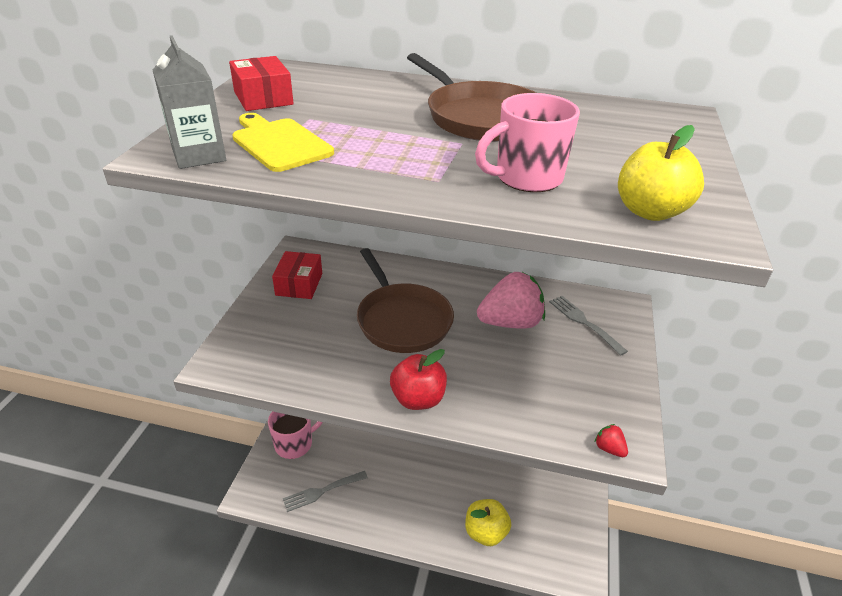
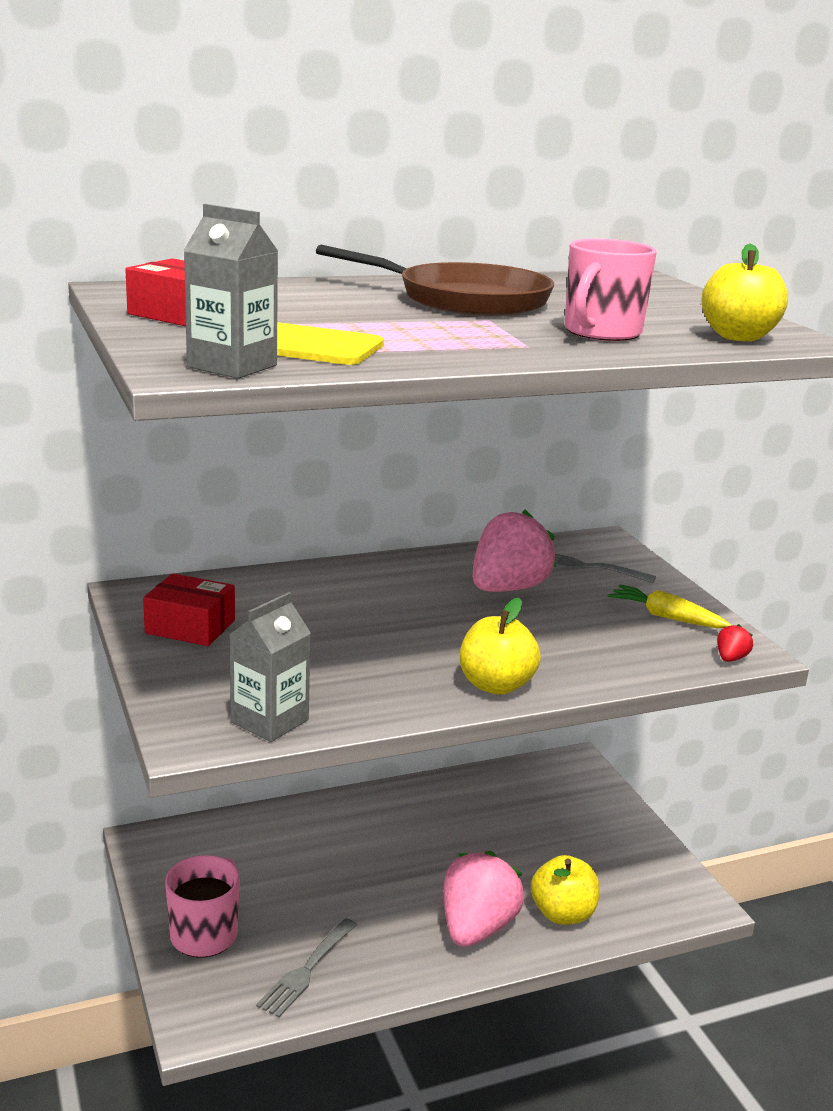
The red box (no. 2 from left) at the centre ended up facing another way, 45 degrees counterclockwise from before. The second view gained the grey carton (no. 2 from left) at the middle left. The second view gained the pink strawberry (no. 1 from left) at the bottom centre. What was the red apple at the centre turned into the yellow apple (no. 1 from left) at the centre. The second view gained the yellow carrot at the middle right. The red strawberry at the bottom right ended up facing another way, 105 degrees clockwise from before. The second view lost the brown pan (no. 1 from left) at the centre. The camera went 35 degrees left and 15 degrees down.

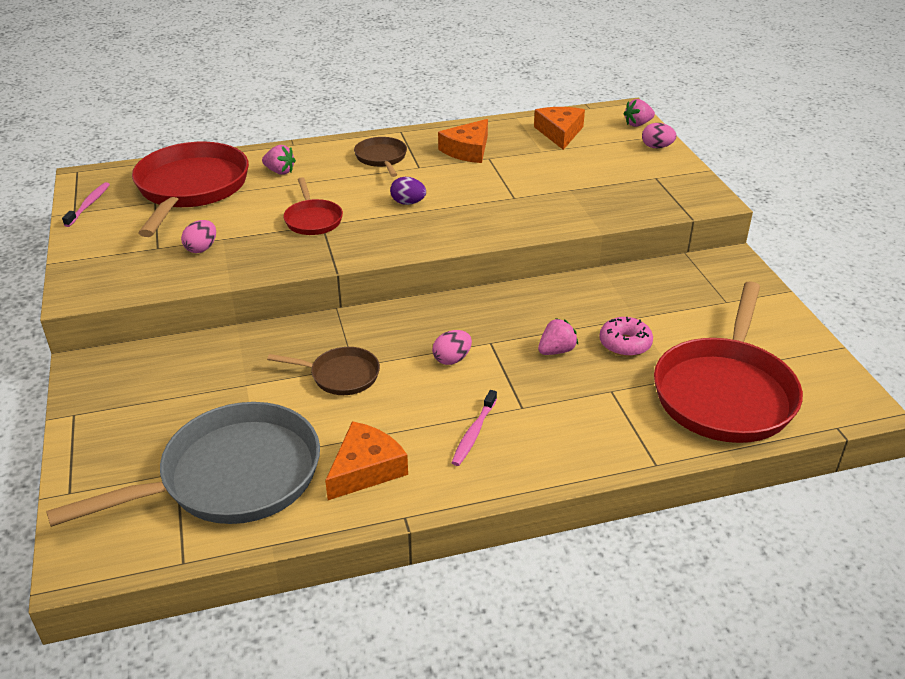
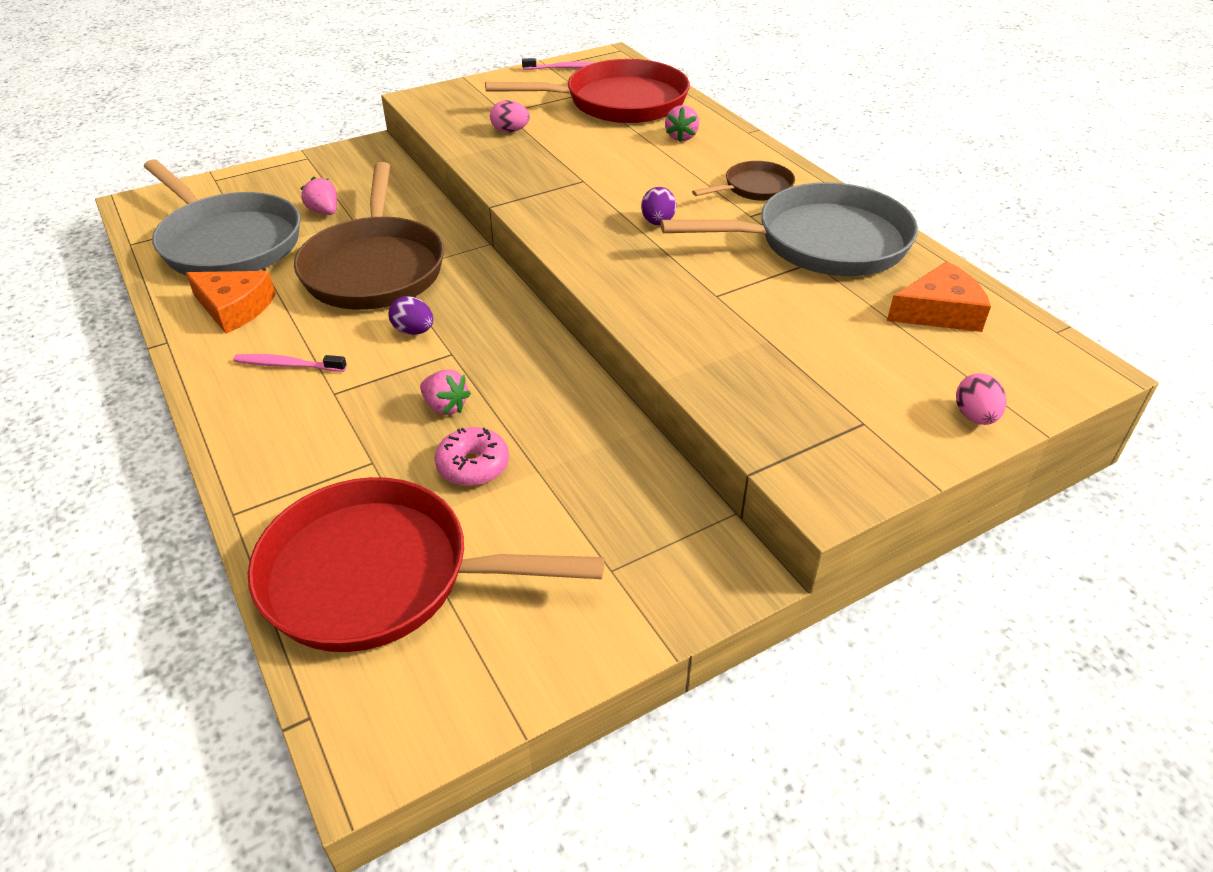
The size of the brown pan (no. 1 from left) at the centre changed by a factor of 2.04. The pink strawberry (no. 3 from left in the first image) ended up elsewhere, having gone from the top right to the top left. What was the pink egg (no. 2 from left) at the centre turned into the purple egg (no. 1 from left) at the centre. Where the orange cheese (no. 2 from left) stood at the top centre, the grey pan (no. 2 from left) came to stand at the top centre. The second view lost the red pan (no. 2 from left) at the top centre. The camera went 75 degrees right and 5 degrees up.

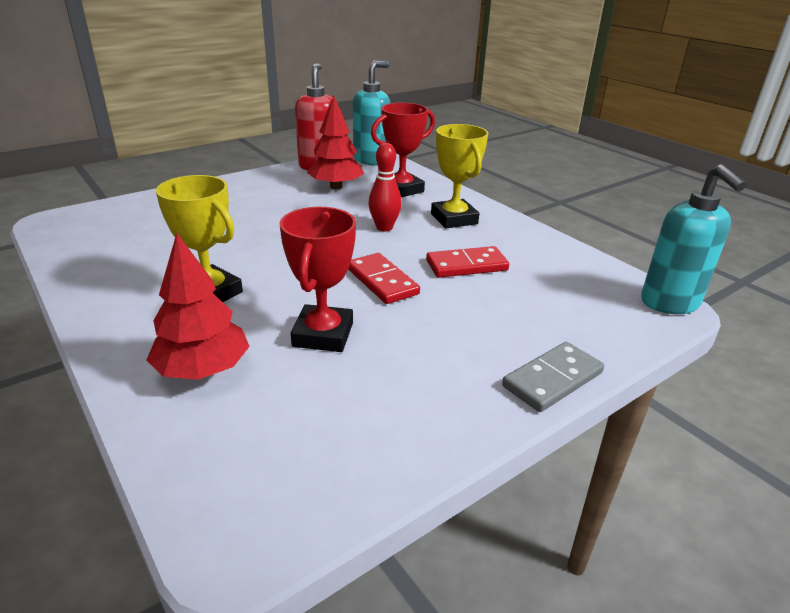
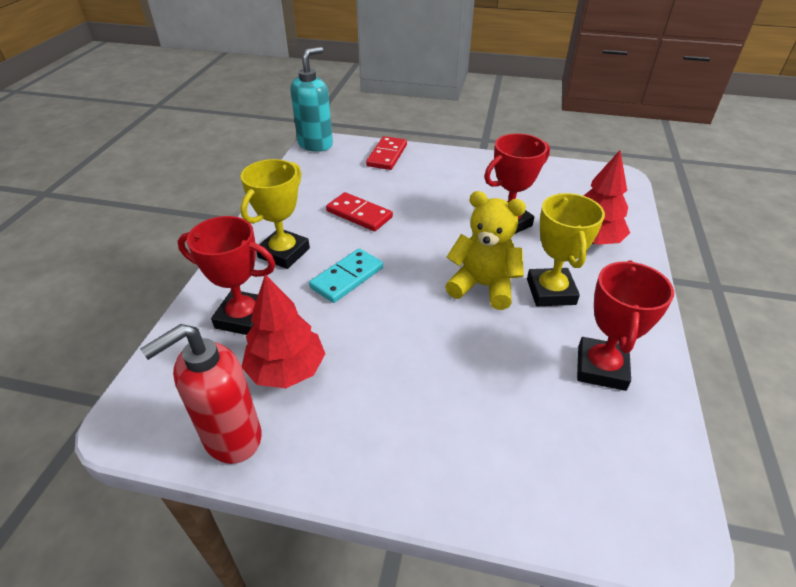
Where the red bowling pin stood at the top centre, the turquoise domino came to stand at the centre. The red domino (no. 1 from left in the first image) ended up elsewhere, having gone from the centre to the top centre. The second view gained the yellow teddy bear at the centre. The second view gained the red trophy (no. 3 from left) at the middle right. The second view lost the turquoise soap dispenser (no. 1 from left) at the top centre. The second view lost the grey domino at the middle right. The camera went 130 degrees left and 10 degrees up.

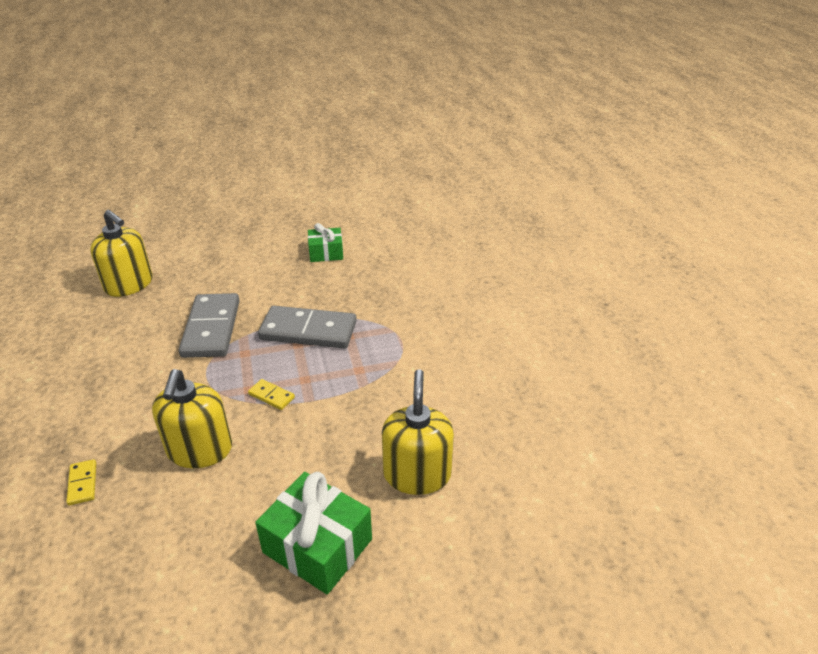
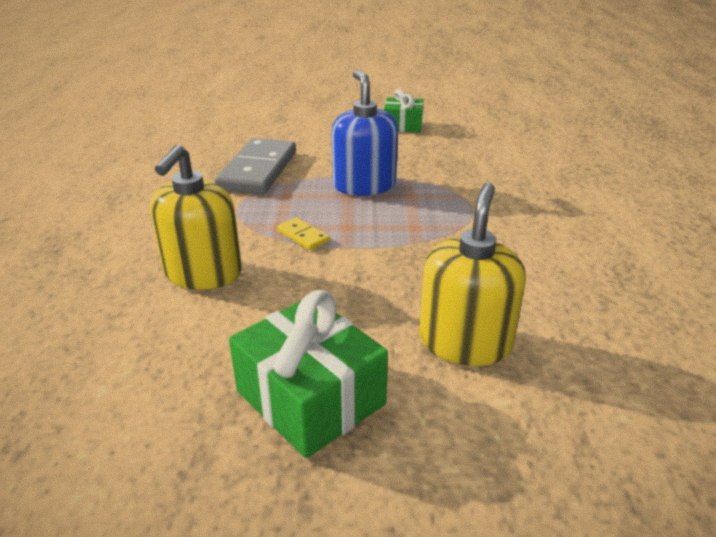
Where the grey domino (no. 2 from left) stood at the centre, the blue soap dispenser came to stand at the top centre. The second view lost the yellow domino (no. 1 from left) at the bottom left. The second view lost the yellow soap dispenser (no. 1 from left) at the middle left. The camera went 15 degrees right and 5 degrees down.

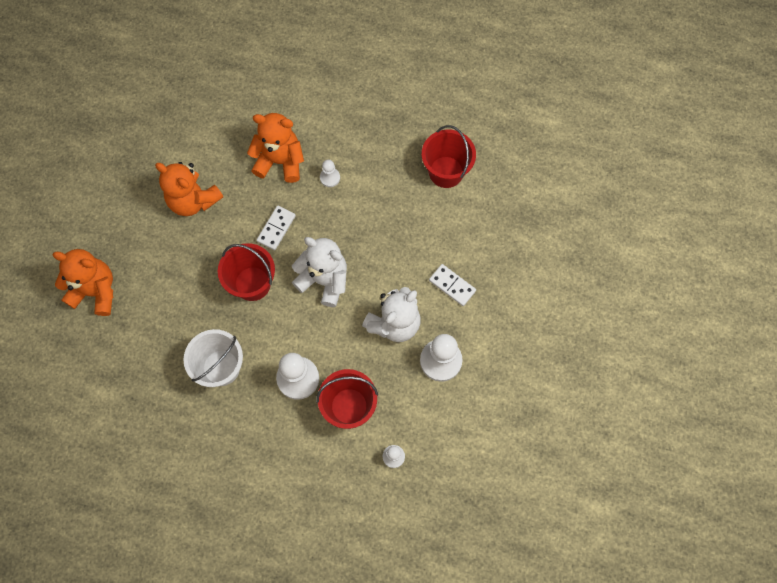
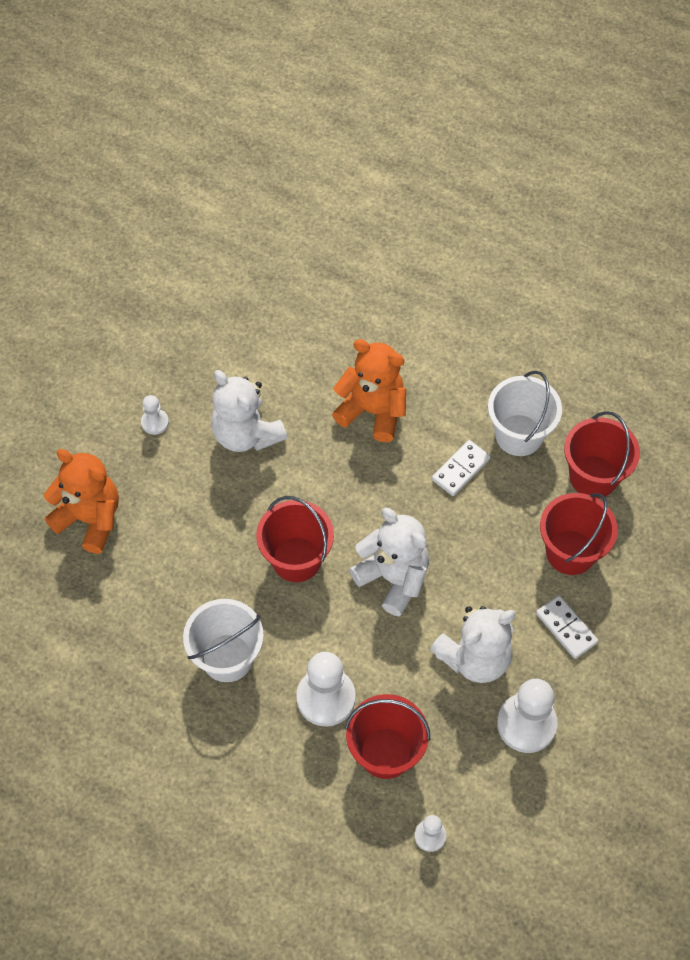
The white pawn (no. 2 from left in the first image) ended up elsewhere, having gone from the top centre to the middle left. What was the orange teddy bear (no. 2 from left) at the top left turned into the white teddy bear (no. 1 from left) at the centre. The white domino (no. 1 from left) ended up elsewhere, having gone from the centre to the middle right. The second view gained the white bucket (no. 2 from left) at the middle right. The second view gained the red bucket (no. 3 from left) at the middle right. The camera went 15 degrees right and 10 degrees down.

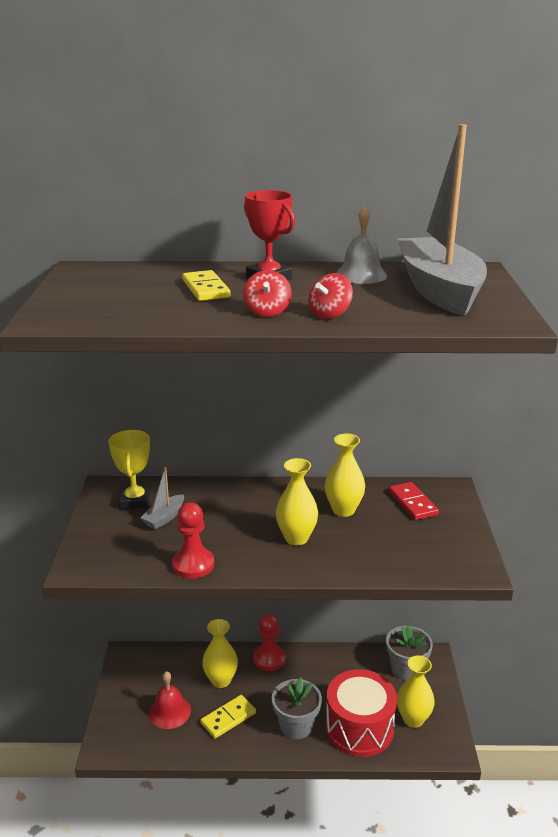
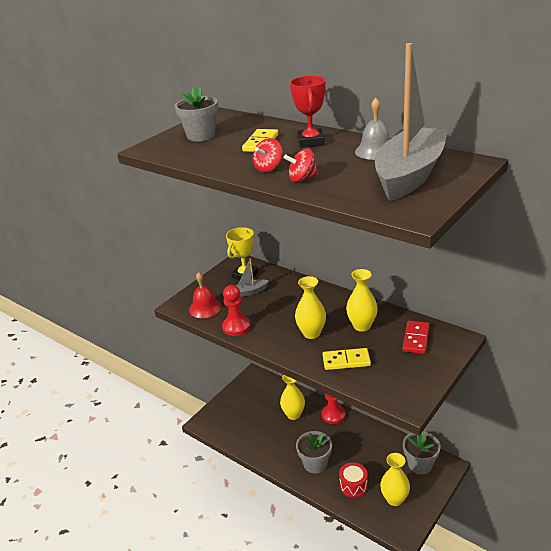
The second view gained the grey flower pot (no. 1 from left) at the top centre. The red bell ended up elsewhere, having gone from the bottom left to the centre. The yellow domino (no. 2 from left) ended up elsewhere, having gone from the bottom centre to the centre. The size of the red drum at the bottom centre changed by a factor of 0.54. The camera went 40 degrees right and 5 degrees up.

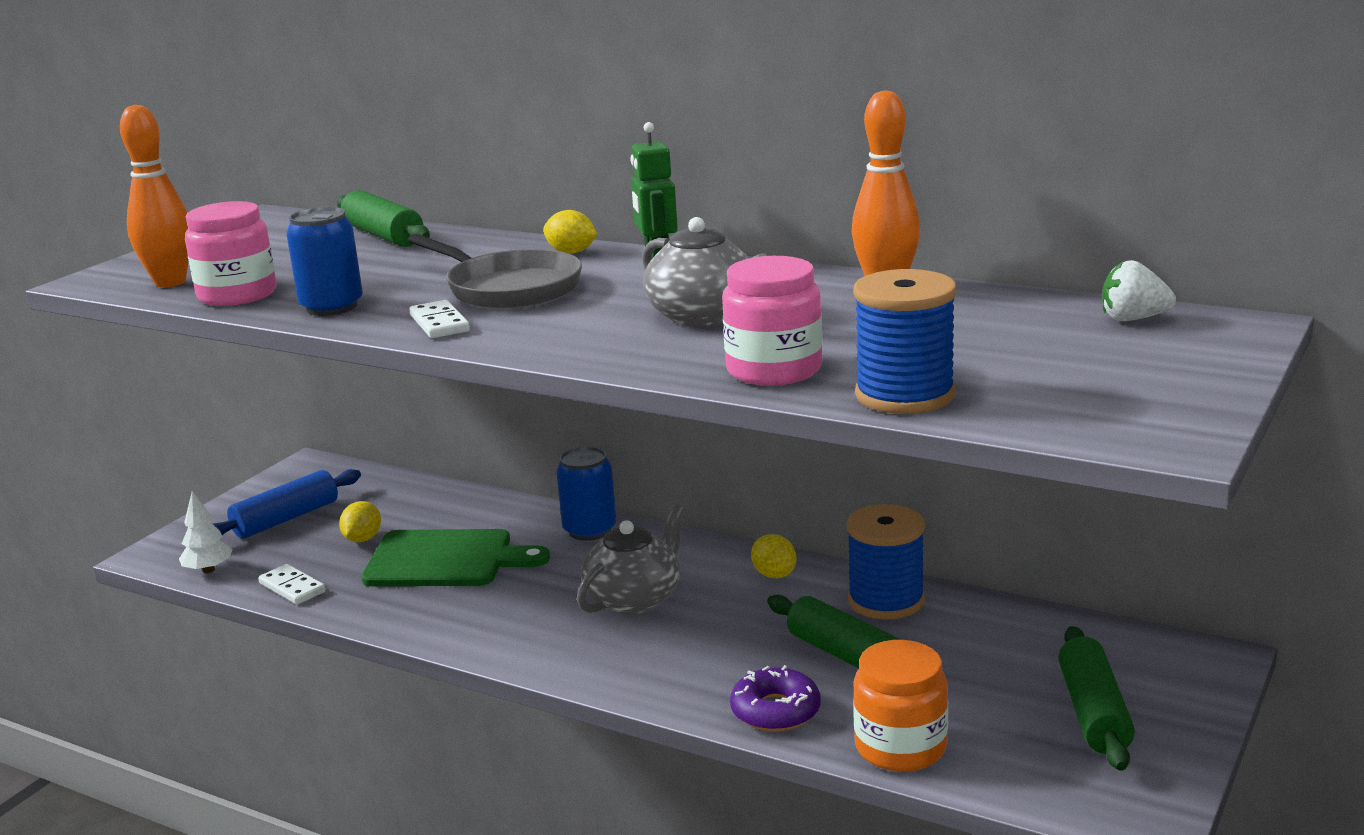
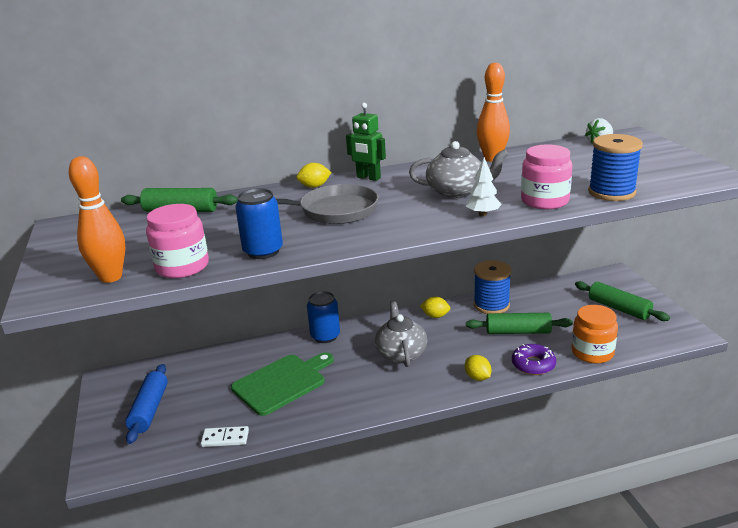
The yellow lemon (no. 1 from left in the first image) ended up elsewhere, having gone from the middle left to the bottom centre. The white tree ended up elsewhere, having gone from the middle left to the centre. The second view lost the white domino (no. 2 from left) at the middle left. The camera went 45 degrees left and 5 degrees up.

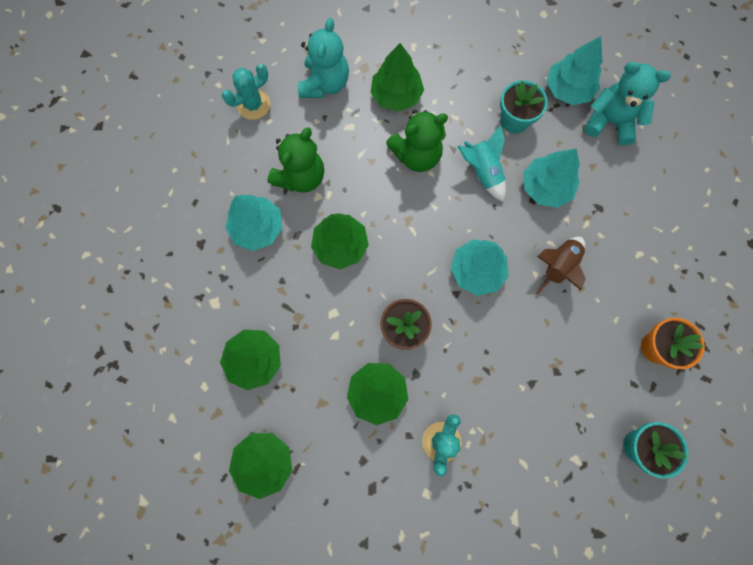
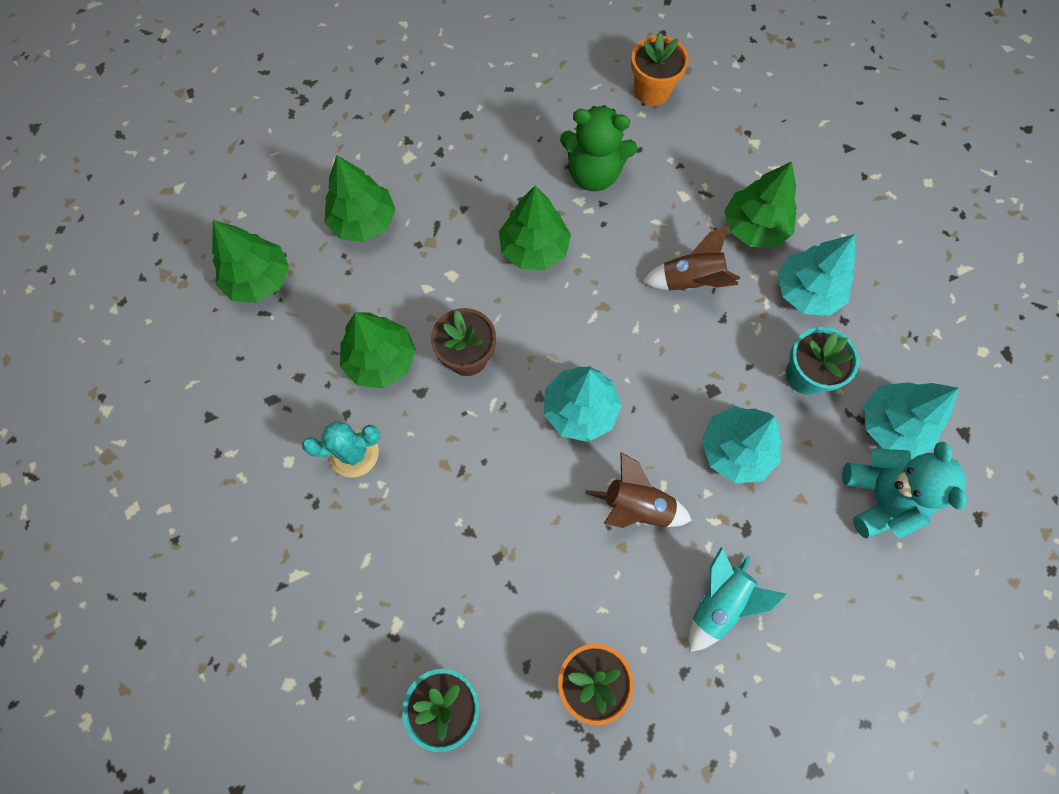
Where the turquoise cactus (no. 1 from left) stood at the top left, the orange flower pot (no. 2 from left) came to stand at the top centre. Where the green teddy bear (no. 2 from left) stood at the top centre, the brown rocket (no. 2 from left) came to stand at the top centre. The turquoise rocket ended up elsewhere, having gone from the top centre to the bottom right. The turquoise tree (no. 1 from left in the first image) ended up elsewhere, having gone from the centre to the middle right. The second view lost the turquoise teddy bear (no. 1 from left) at the top centre. The camera went 65 degrees right and 5 degrees down.

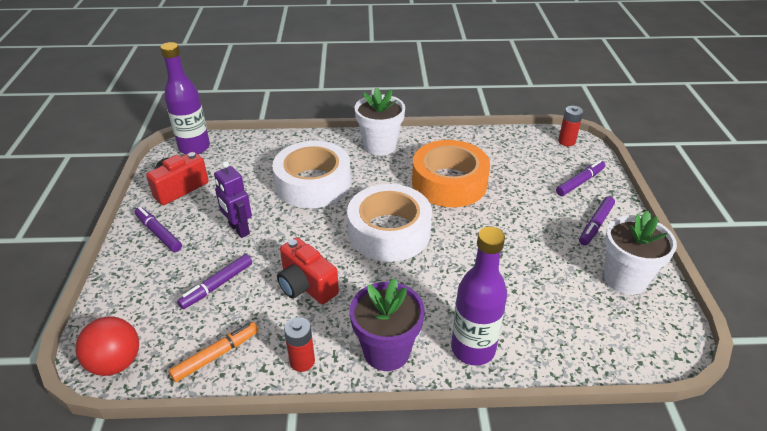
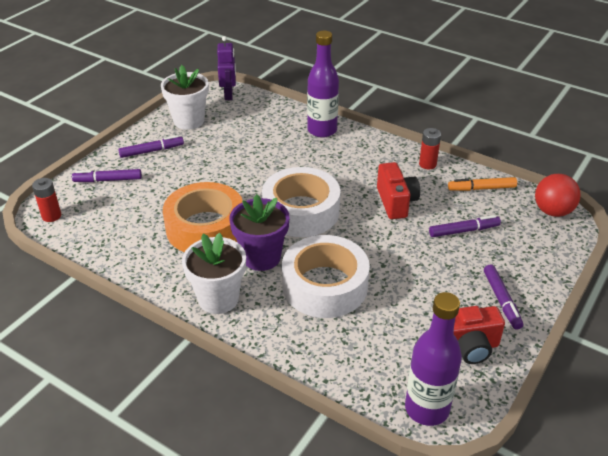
The purple robot ended up elsewhere, having gone from the middle left to the top centre. The purple flower pot ended up elsewhere, having gone from the bottom centre to the centre. The camera went 145 degrees left and 0 degrees up.

